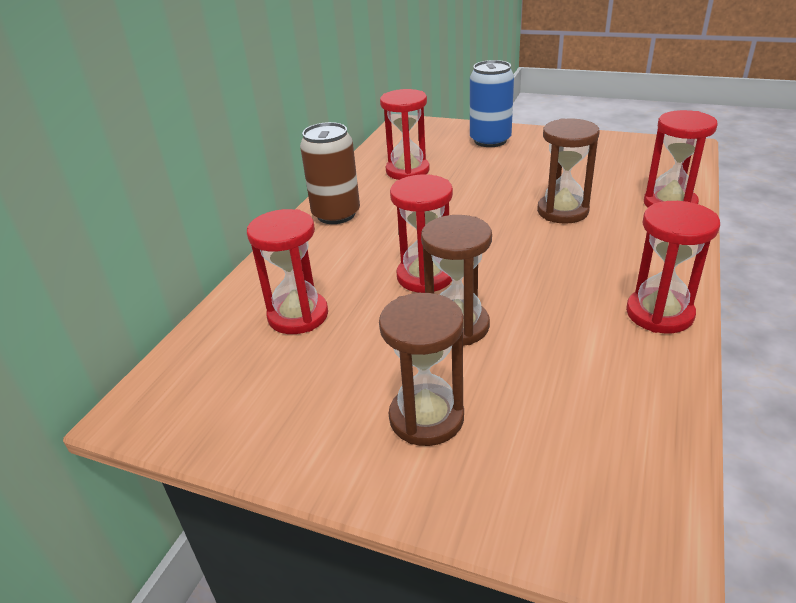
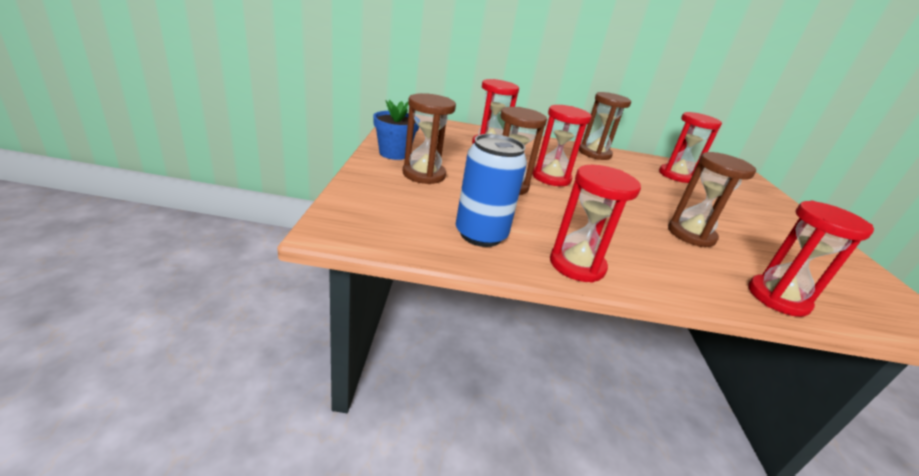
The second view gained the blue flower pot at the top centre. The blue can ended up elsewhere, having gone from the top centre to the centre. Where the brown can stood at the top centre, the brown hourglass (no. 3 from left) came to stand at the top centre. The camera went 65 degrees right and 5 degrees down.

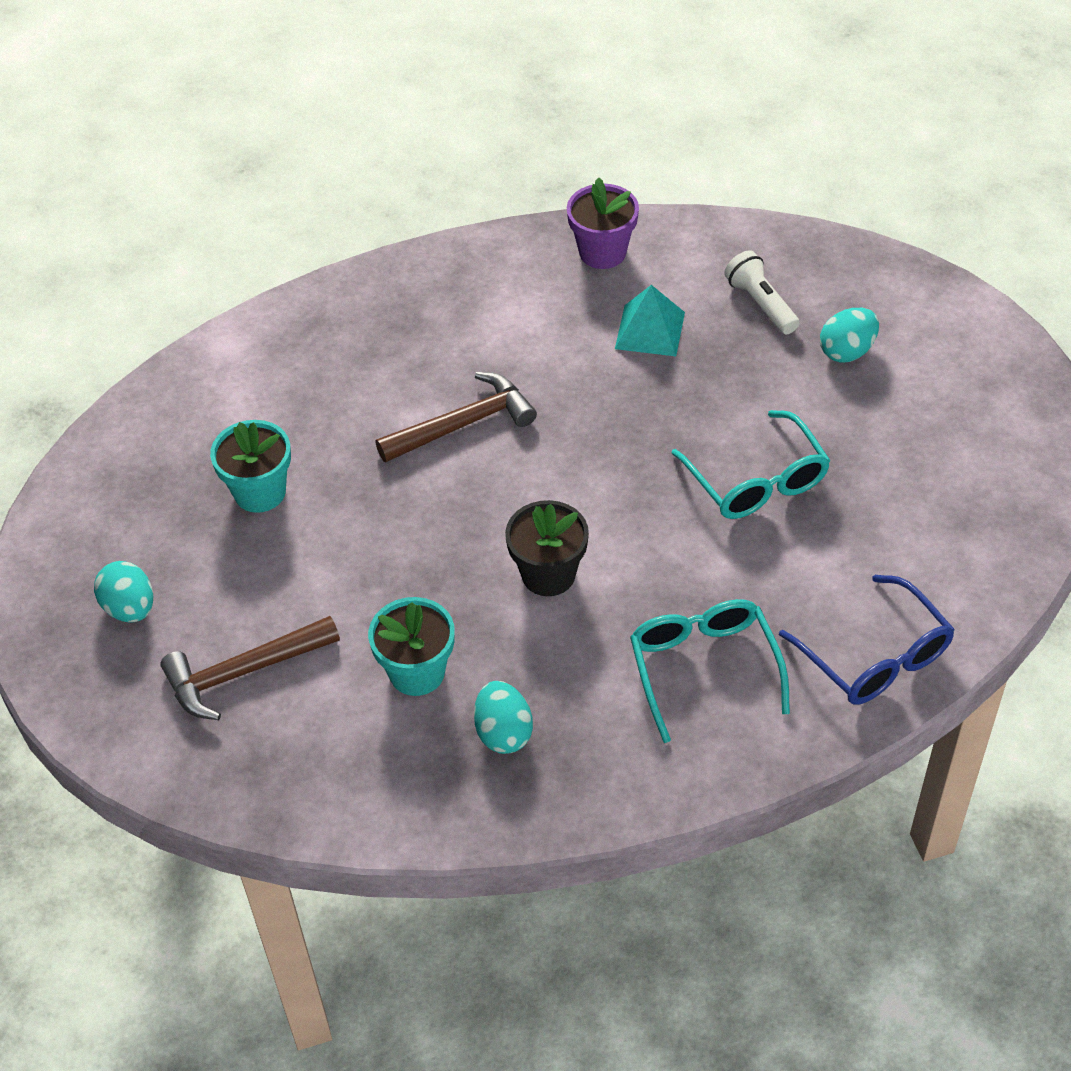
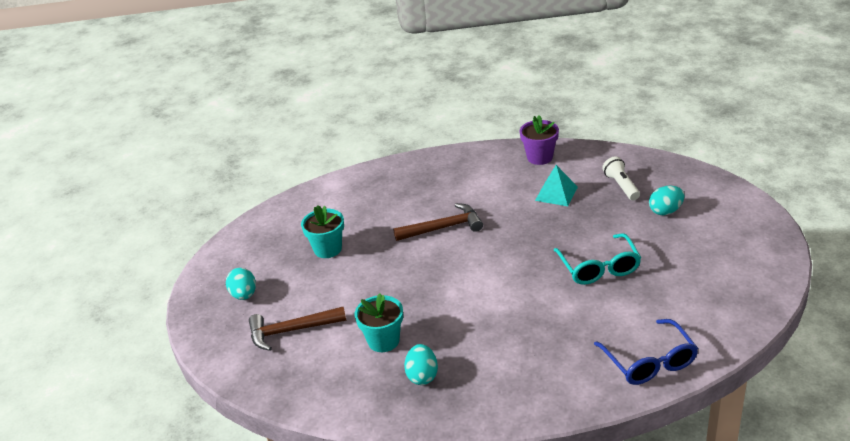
The second view lost the black flower pot at the centre. The second view lost the turquoise glasses (no. 1 from left) at the centre. The camera went 15 degrees right and 15 degrees down.

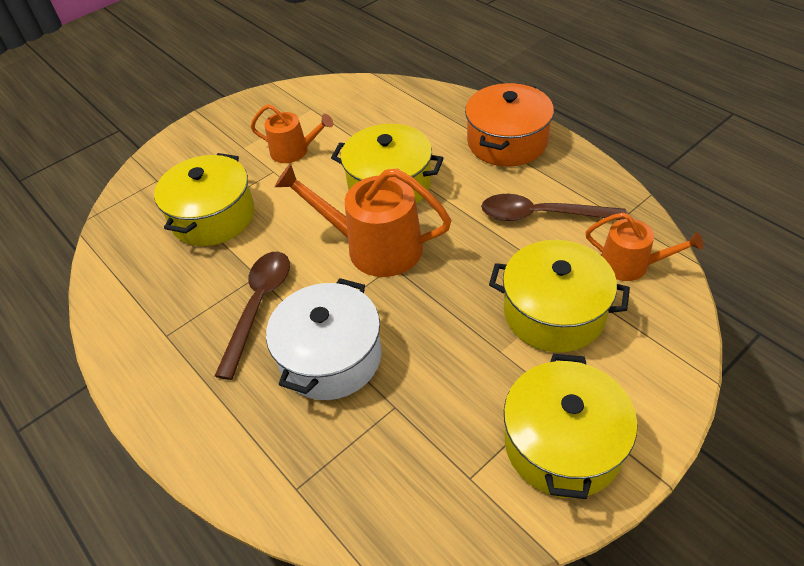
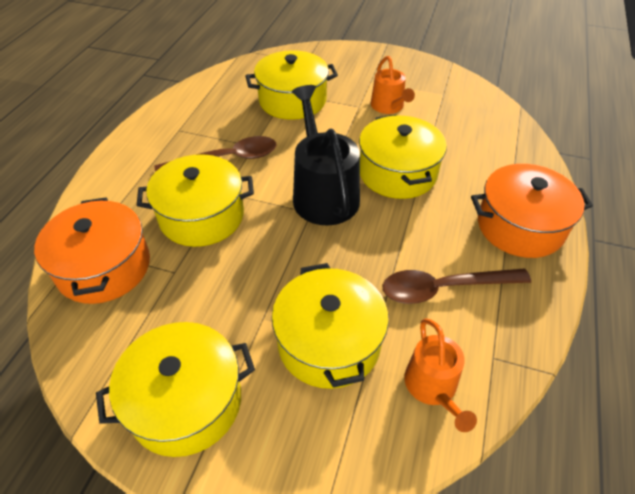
The second view gained the orange pot (no. 1 from left) at the middle left. What was the white pot at the centre turned into the yellow pot (no. 2 from left) at the middle left. What was the orange watering can (no. 2 from left) at the centre turned into the black watering can at the top centre. The brown spoon (no. 2 from left) at the middle right ended up facing another way, 75 degrees counterclockwise from before. The camera went 55 degrees right and 0 degrees up.

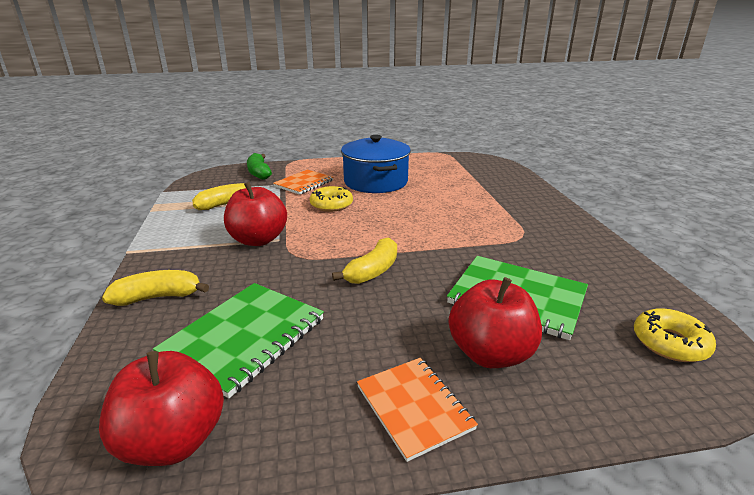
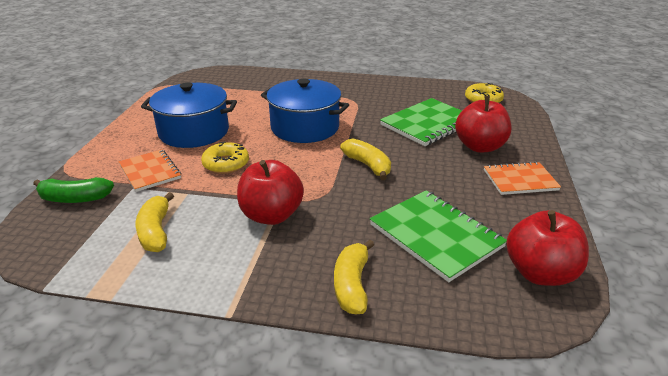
The second view gained the blue pot (no. 2 from left) at the top centre. The camera went 70 degrees left and 5 degrees up.

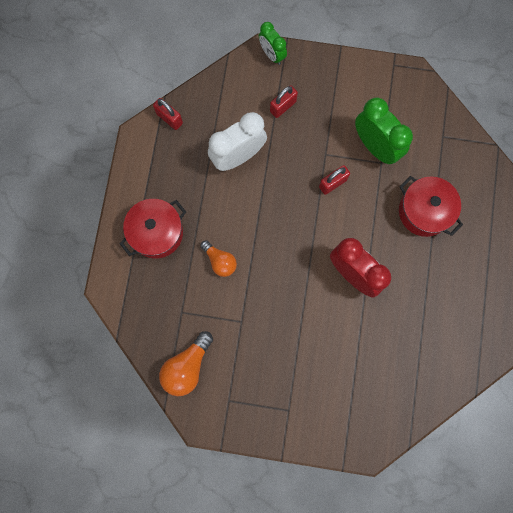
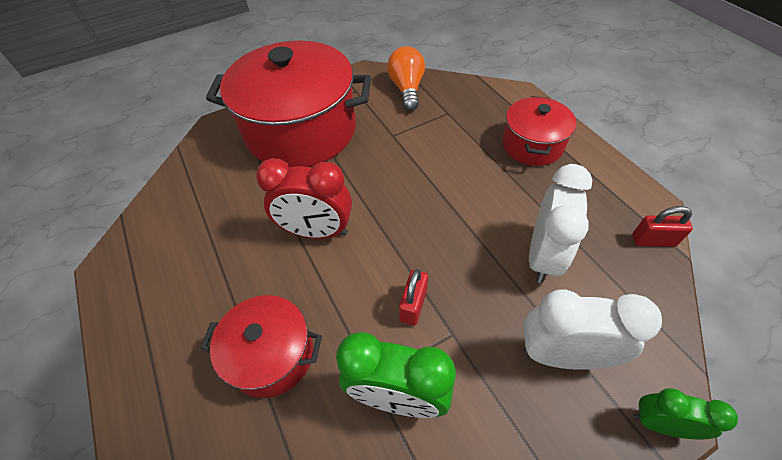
The second view gained the red pot (no. 2 from left) at the top centre. Where the red padlock (no. 2 from left) stood at the top centre, the white clock (no. 2 from left) came to stand at the bottom right. The second view lost the orange light bulb (no. 2 from left) at the centre. The camera went 145 degrees right and 25 degrees down.

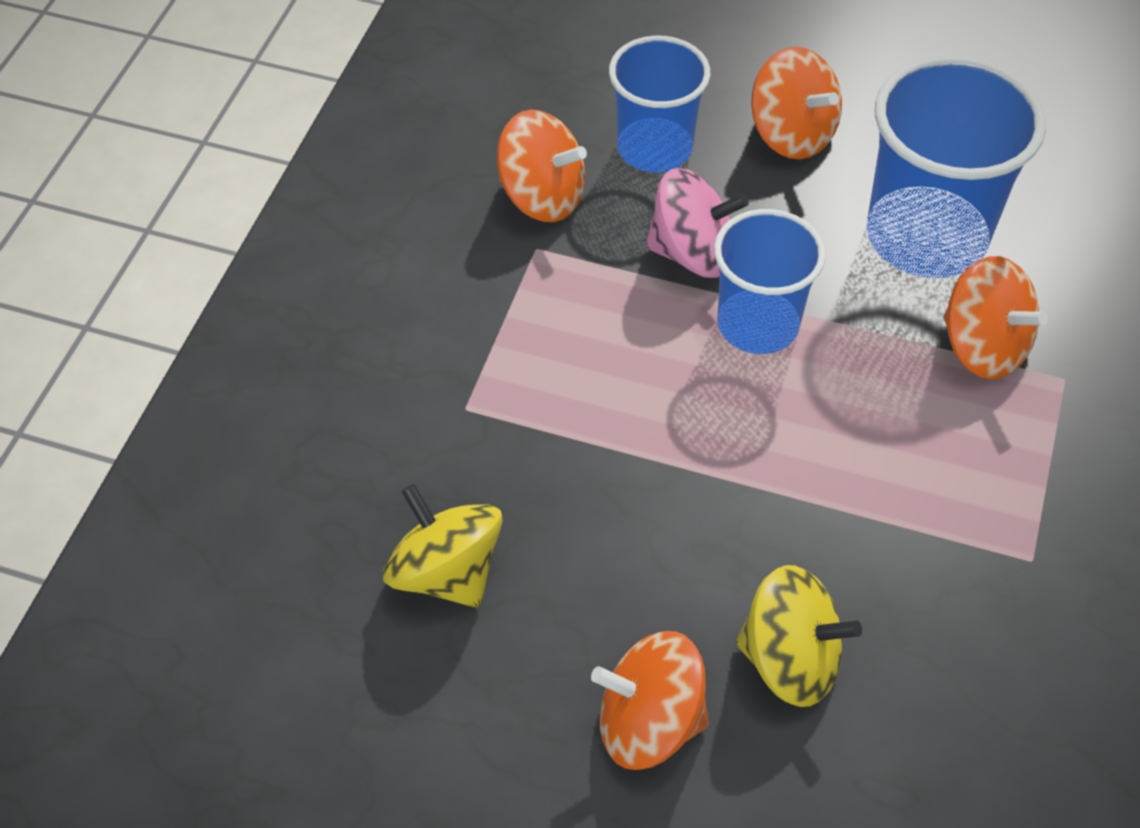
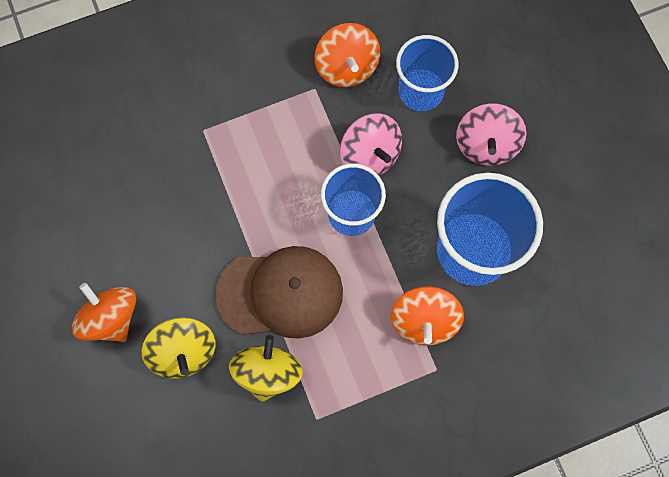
The second view gained the brown cap at the centre. The yellow spinning top (no. 1 from left in the first image) ended up elsewhere, having gone from the centre to the bottom centre. What was the orange spinning top (no. 3 from left) at the top right turned into the pink spinning top (no. 2 from left) at the top right. The camera went 50 degrees right and 20 degrees up.

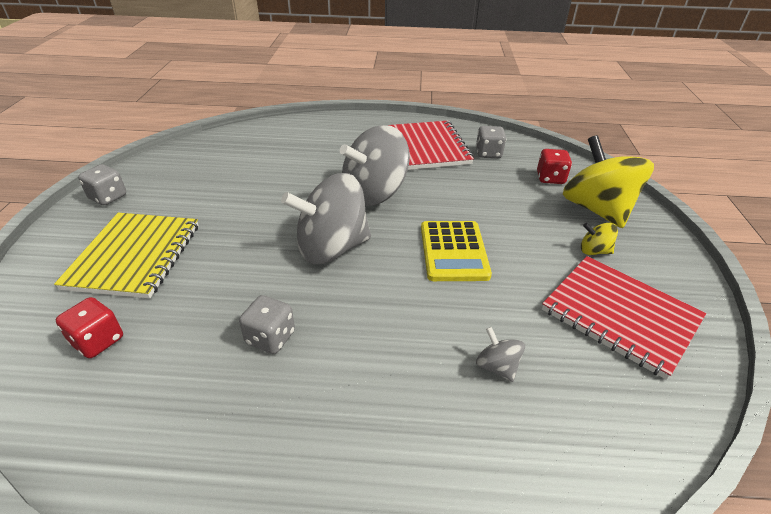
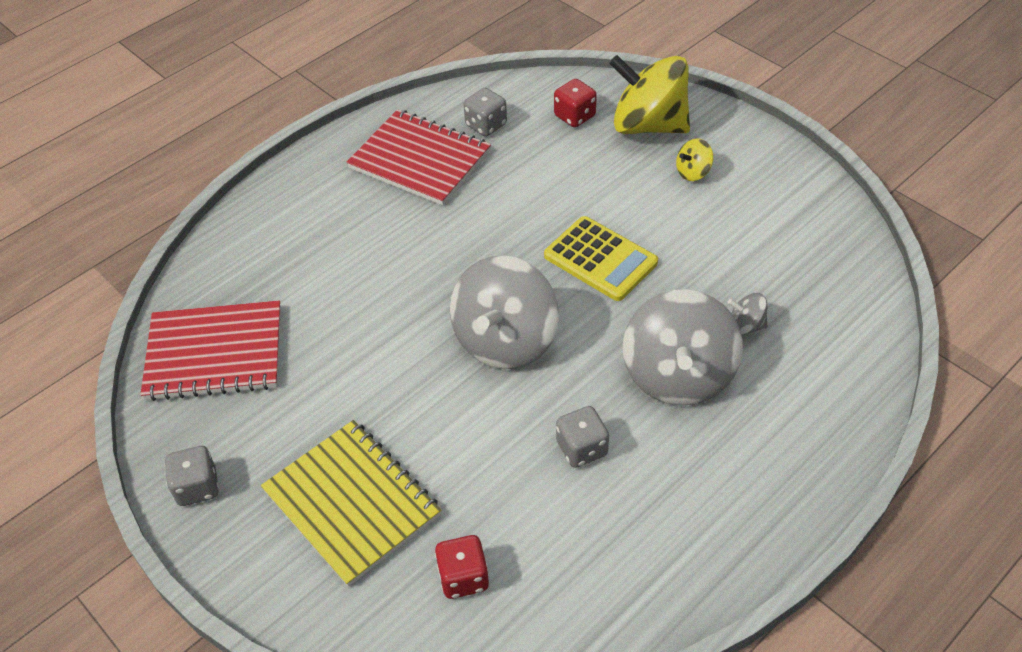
The red notebook (no. 2 from left in the first image) ended up elsewhere, having gone from the middle right to the middle left. The grey spinning top (no. 2 from left) ended up elsewhere, having gone from the top centre to the middle right. The camera went 45 degrees left and 10 degrees up.

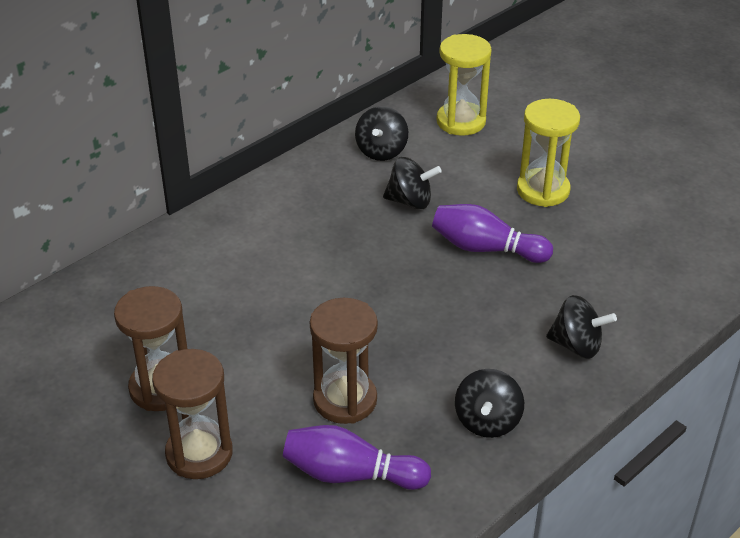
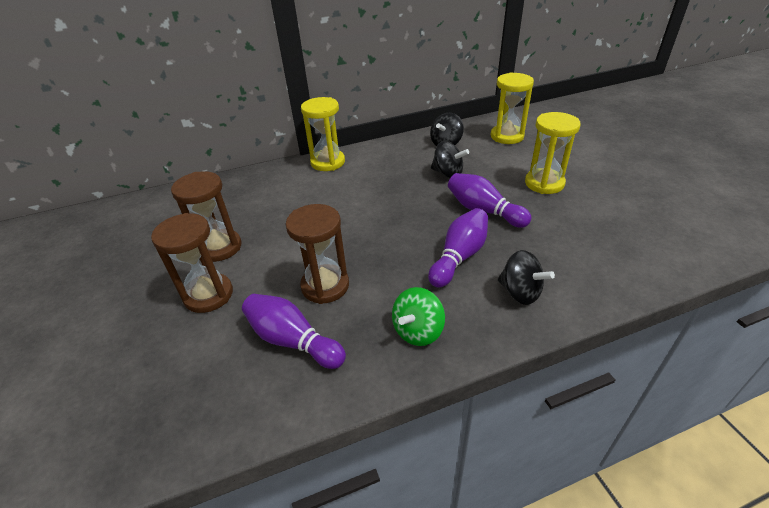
The second view gained the yellow hourglass (no. 1 from left) at the top centre. What was the black spinning top (no. 3 from left) at the bottom centre turned into the green spinning top at the centre. The second view gained the purple bowling pin (no. 2 from left) at the centre. The camera went 25 degrees right and 0 degrees up.

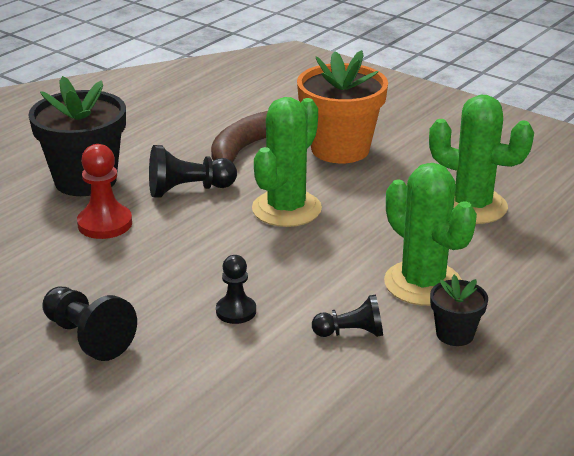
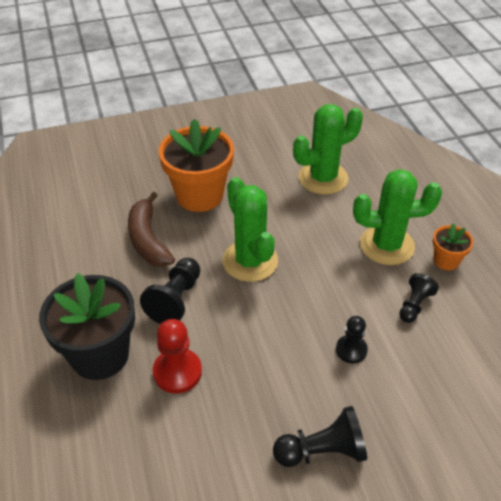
What was the black flower pot (no. 2 from left) at the bottom right turned into the orange flower pot (no. 2 from left) at the middle right. The camera went 55 degrees left and 15 degrees up.

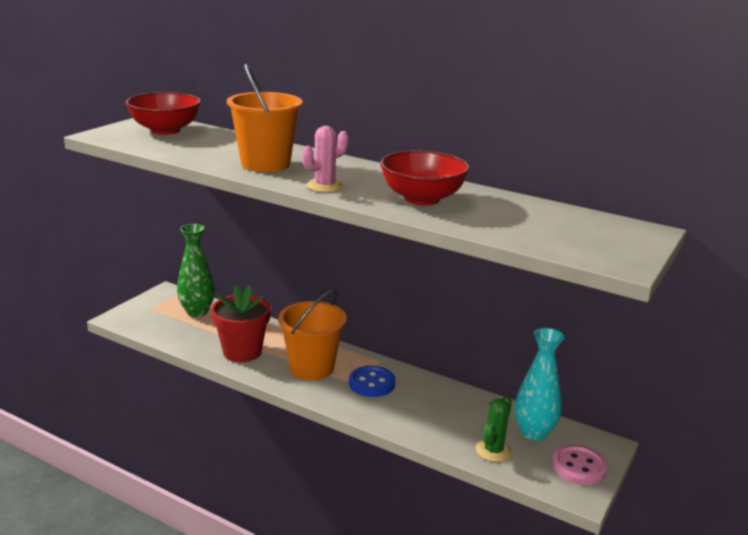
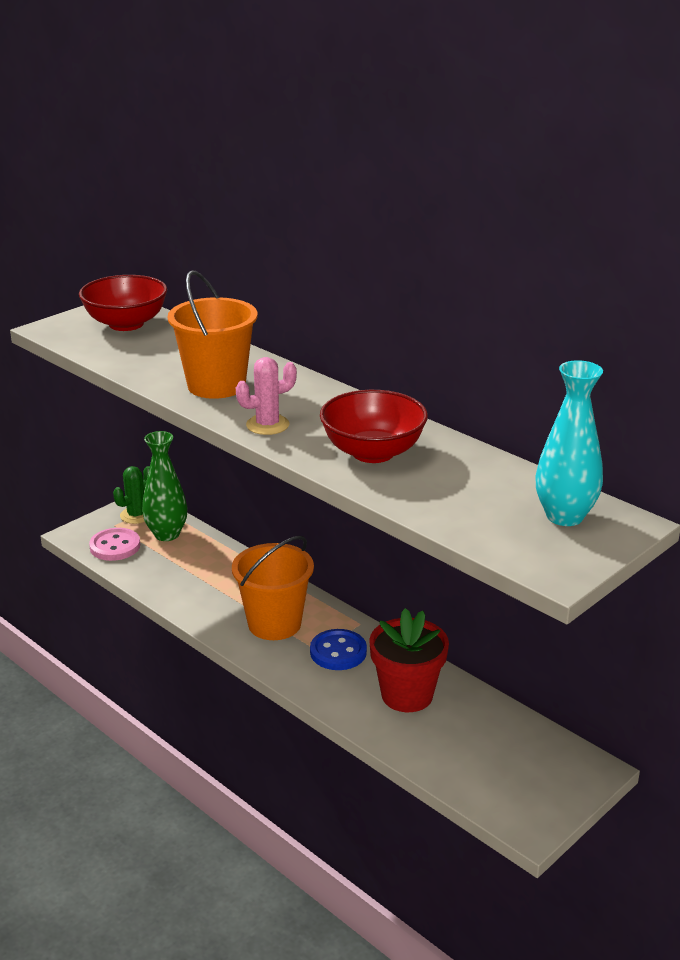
The pink button ended up elsewhere, having gone from the bottom right to the middle left. The green cactus ended up elsewhere, having gone from the bottom centre to the middle left. The red flower pot ended up elsewhere, having gone from the middle left to the bottom centre. The turquoise vase ended up elsewhere, having gone from the bottom right to the middle right. The camera went 15 degrees right and 5 degrees up.

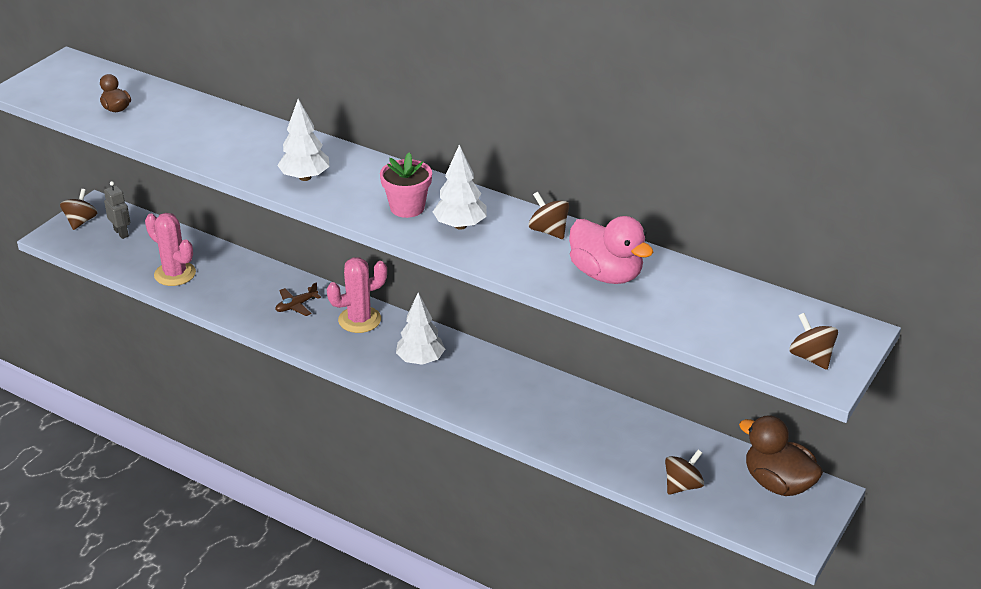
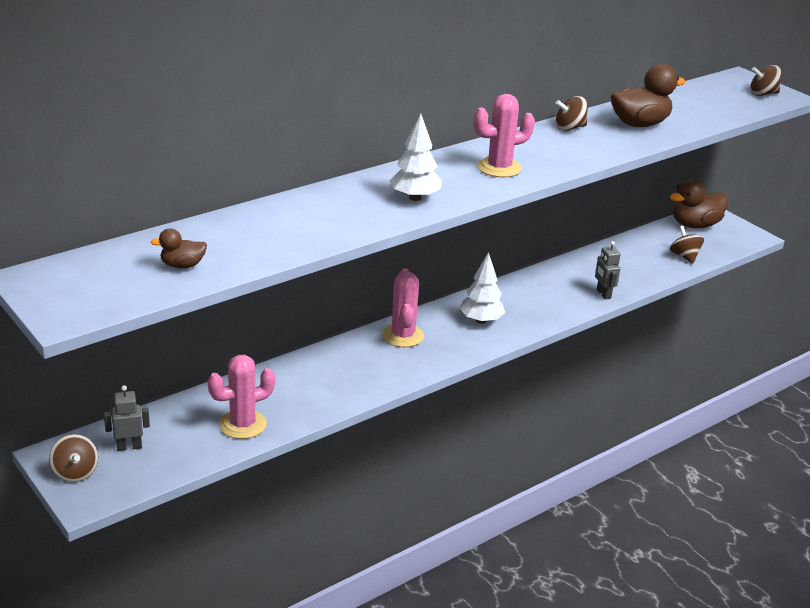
The brown spinning top (no. 1 from left) at the middle left ended up facing another way, 150 degrees counterclockwise from before. Where the pink flower pot stood at the top centre, the pink cactus (no. 3 from left) came to stand at the top centre. The second view gained the grey robot (no. 2 from left) at the middle right. What was the pink duck at the centre turned into the brown duck (no. 2 from left) at the top right. The second view lost the brown plane at the middle left. The second view lost the white tree (no. 3 from left) at the top centre. The camera went 70 degrees left and 5 degrees down.

